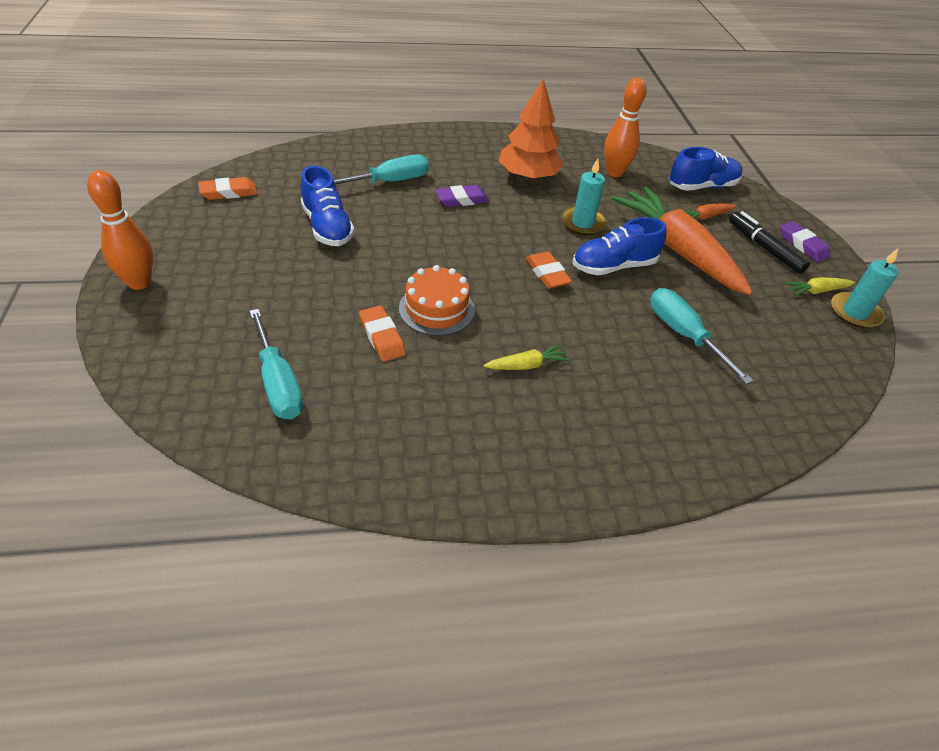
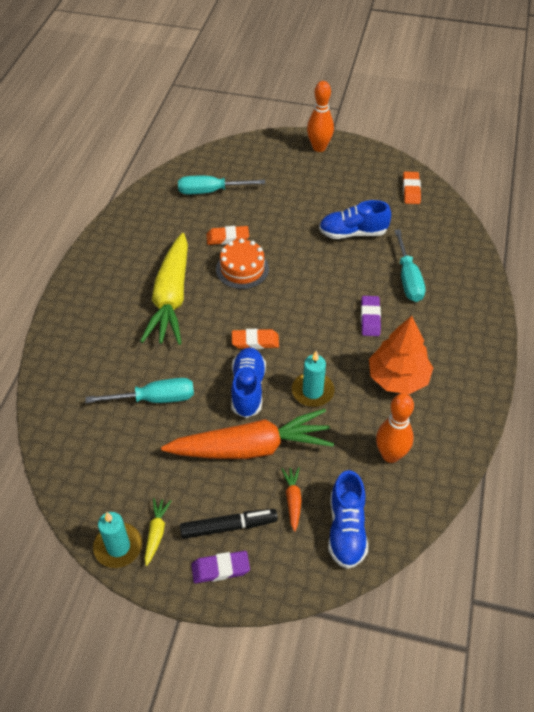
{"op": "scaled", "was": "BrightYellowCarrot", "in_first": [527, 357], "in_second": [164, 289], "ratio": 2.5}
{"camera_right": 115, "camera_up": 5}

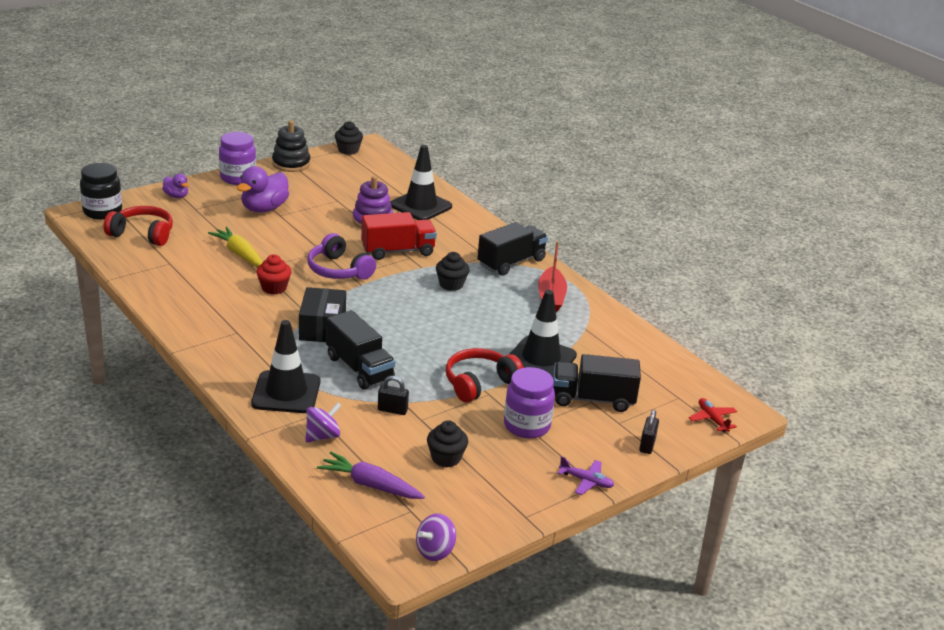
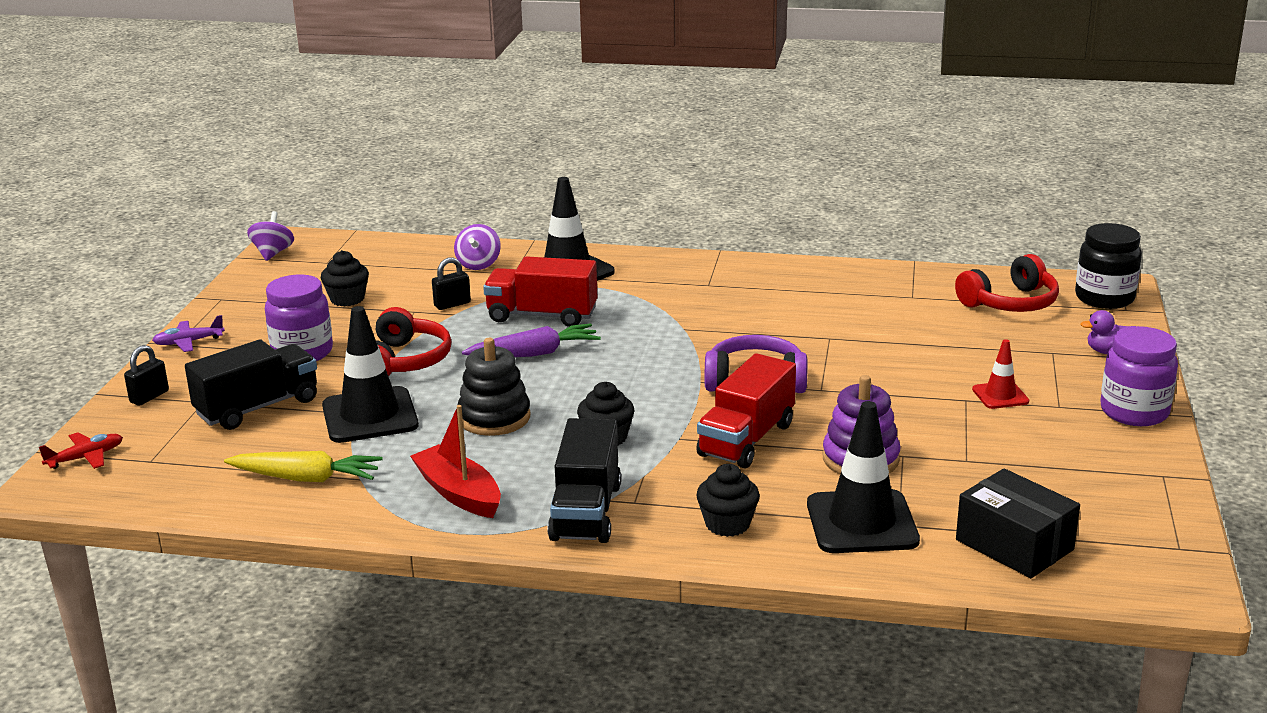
{"op": "rotated", "was": "RedPlane", "in_first": [713, 415], "in_second": [81, 450], "clockwise": -60}
{"op": "rotated", "was": "JetBlackPadlock", "in_first": [649, 432], "in_second": [146, 375], "clockwise": 60}
{"op": "shifted", "was": "BrightYellowCarrot", "in_first": [235, 247], "in_second": [303, 466]}
{"op": "shifted", "was": "JetBlackStackingToy", "in_first": [291, 146], "in_second": [494, 387]}
{"op": "shifted", "was": "RoyalPurpleCarrot", "in_first": [371, 475], "in_second": [531, 340]}
{"op": "repainted", "was": "JetBlackLorry", "now": "RedLorry", "in_first": [360, 350], "in_second": [540, 291]}
{"op": "shifted", "was": "JetBlackFairyCake", "in_first": [349, 138], "in_second": [728, 500]}
{"op": "shifted", "was": "JetBlackPackage", "in_first": [322, 314], "in_second": [1018, 523]}
{"op": "swapped", "was": "RoyalPurpleRubberDuck", "now": "RedRoadCone", "in_first": [263, 189], "in_second": [1000, 374]}
{"op": "gone", "was": "RedFairyCake", "in_first": [273, 274]}
{"camera_right": 140, "camera_up": -5}

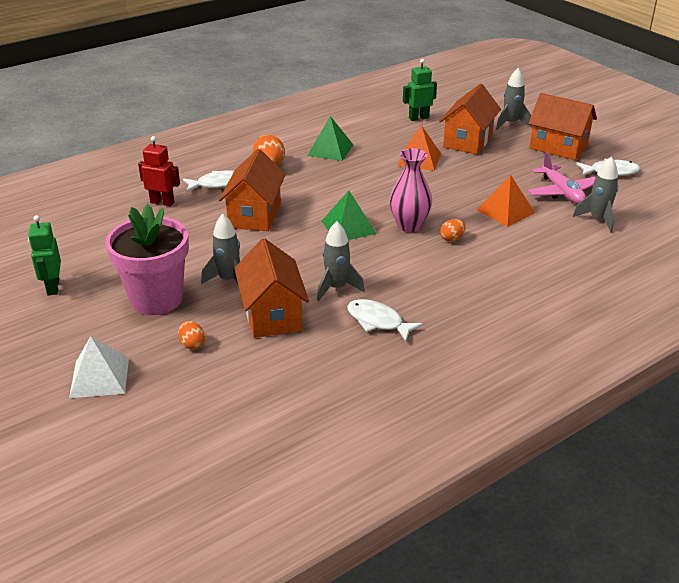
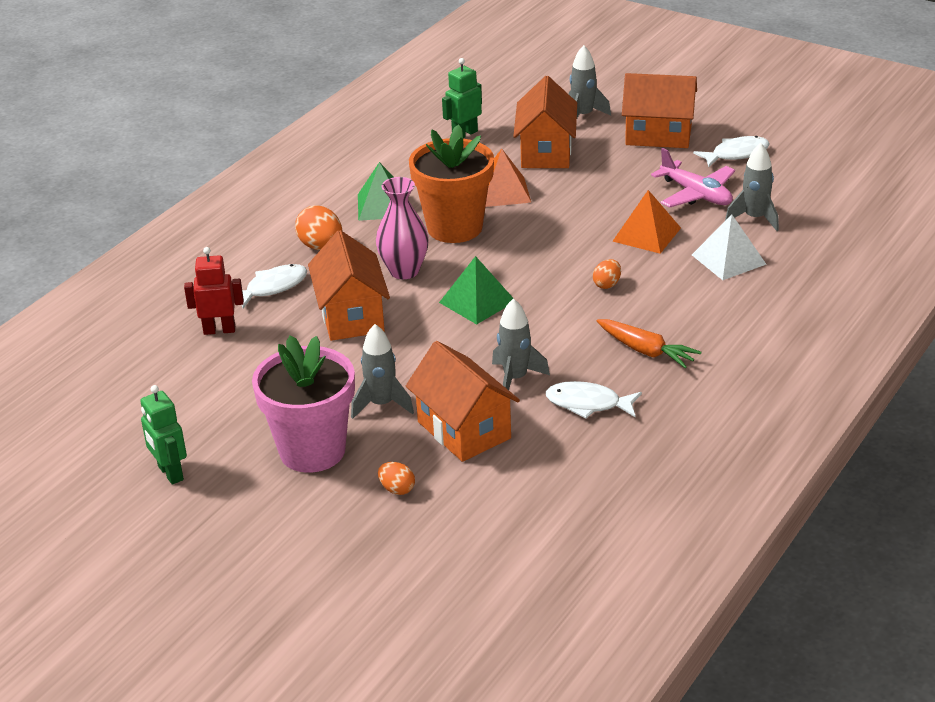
{"op": "shifted", "was": "PinkVase", "in_first": [411, 190], "in_second": [402, 228]}
{"op": "new", "now": "BrightOrangeFlowerPot", "in_second": [451, 183]}
{"op": "new", "now": "BrightOrangeCarrot", "in_second": [649, 344]}
{"op": "shifted", "was": "SnowWhitePyramid", "in_first": [99, 367], "in_second": [729, 247]}
{"camera_right": -20, "camera_up": 0}

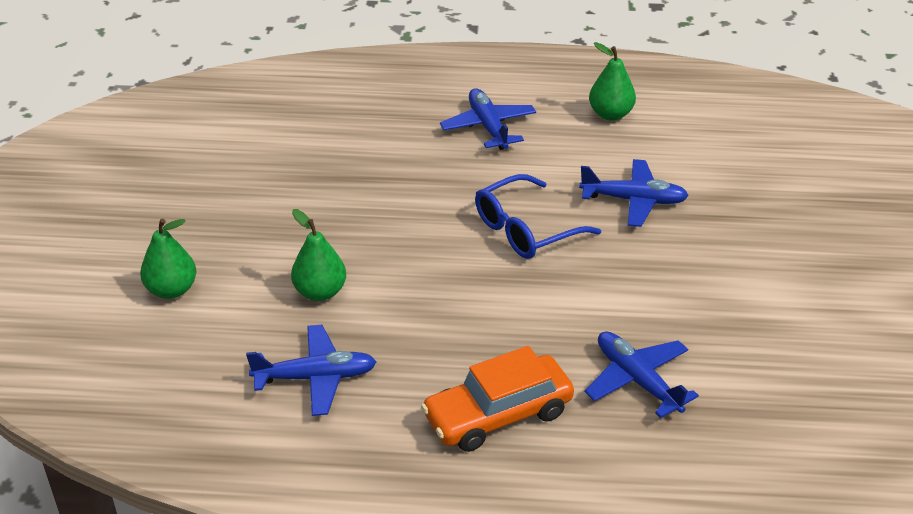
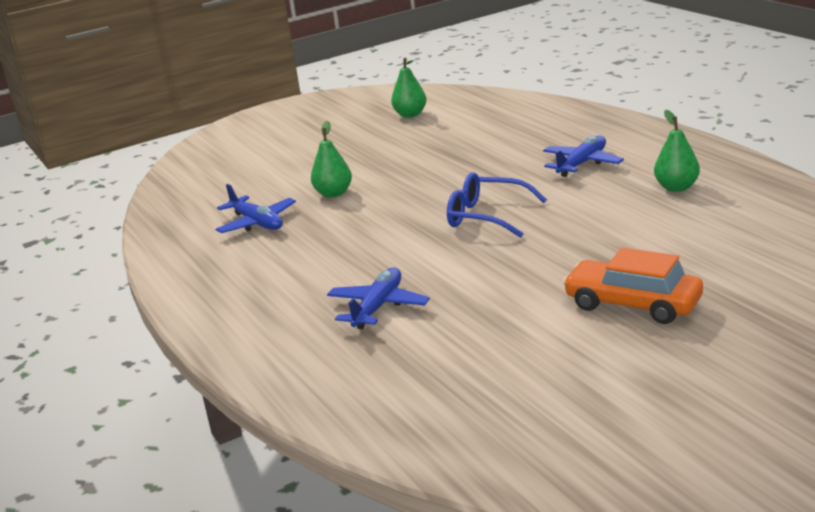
{"op": "shifted", "was": "GreenPear", "in_first": [168, 259], "in_second": [409, 88]}
{"op": "shifted", "was": "BrightOrangeAutomobile", "in_first": [497, 399], "in_second": [633, 286]}
{"op": "gone", "was": "CobaltPlane", "in_first": [634, 193]}
{"camera_right": 60, "camera_up": -15}

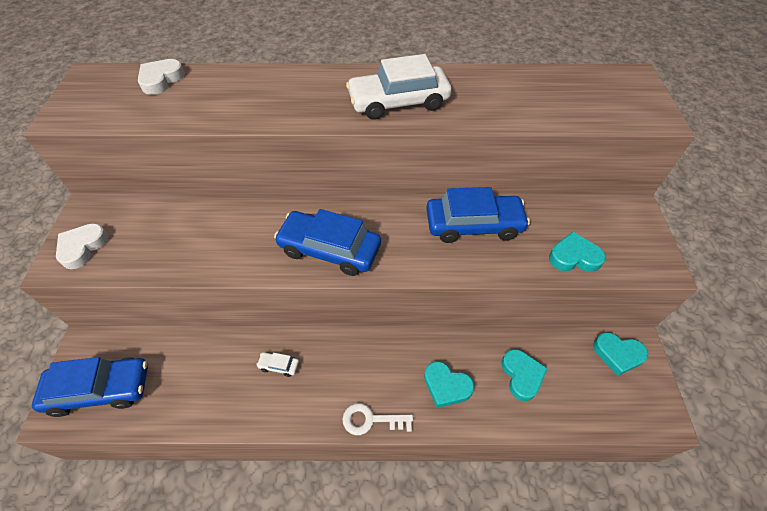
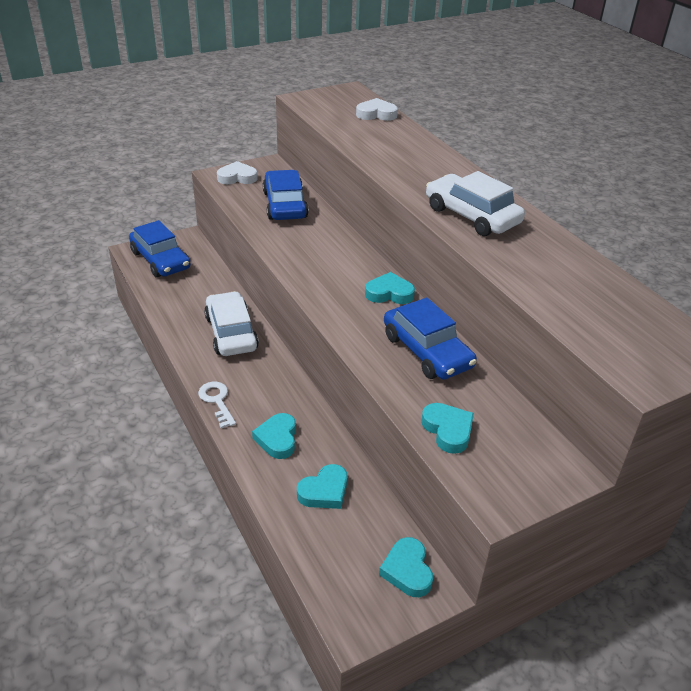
{"op": "scaled", "was": "SnowWhiteAutomobile", "in_first": [277, 364], "in_second": [231, 323], "ratio": 2.42}
{"op": "shifted", "was": "CobaltAutomobile", "in_first": [327, 242], "in_second": [286, 195]}
{"op": "new", "now": "TurquoiseLoveHeart", "in_second": [390, 288]}
{"camera_right": 60, "camera_up": -15}

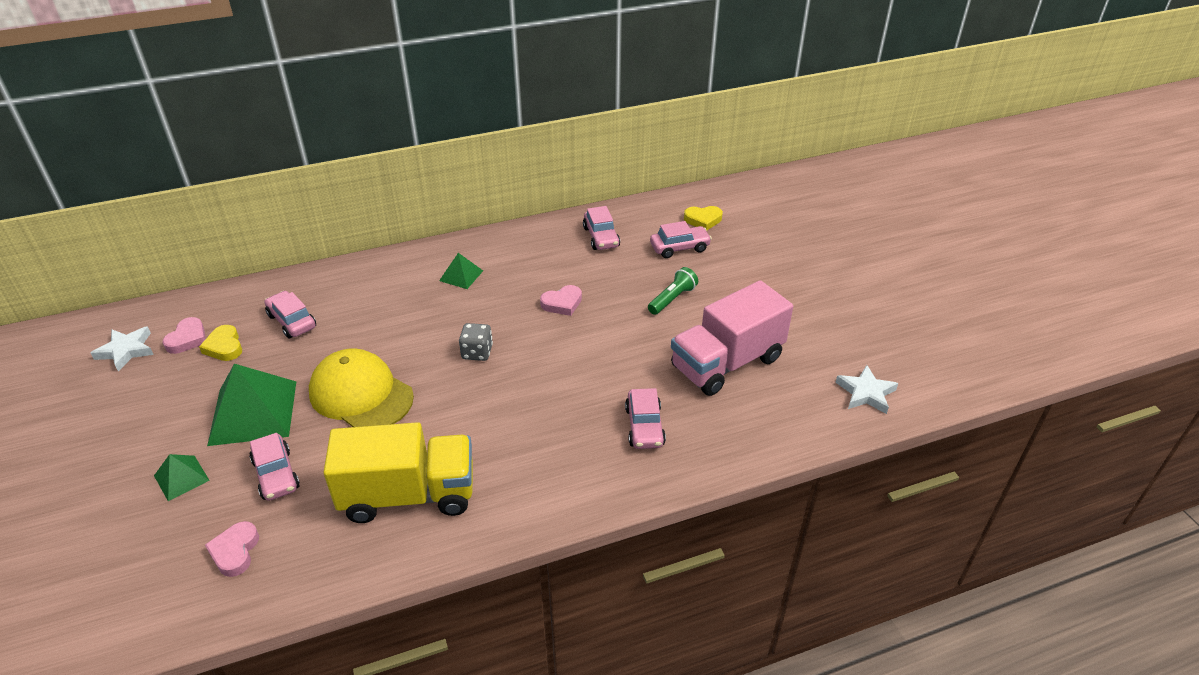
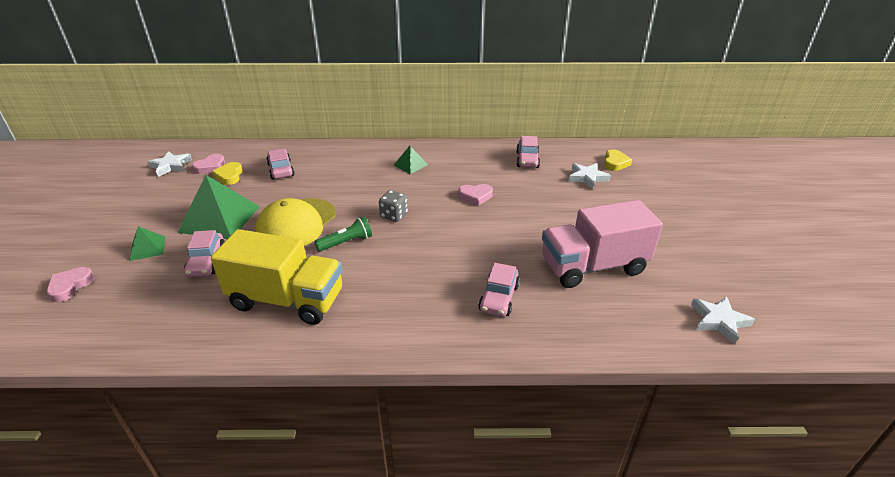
{"op": "shifted", "was": "PinkLoveHeart", "in_first": [232, 549], "in_second": [71, 284]}
{"op": "rotated", "was": "BrightYellowBaseballCap", "in_first": [361, 388], "in_second": [295, 222], "clockwise": -120}
{"op": "shifted", "was": "GreenFlashlight", "in_first": [673, 291], "in_second": [343, 234]}
{"op": "swapped", "was": "PinkAutomobile", "now": "SnowWhiteFivePointedStar", "in_first": [681, 239], "in_second": [590, 176]}
{"op": "rotated", "was": "BrightYellowLoveHeart", "in_first": [703, 218], "in_second": [618, 160], "clockwise": -90}
{"camera_right": 20, "camera_up": -5}

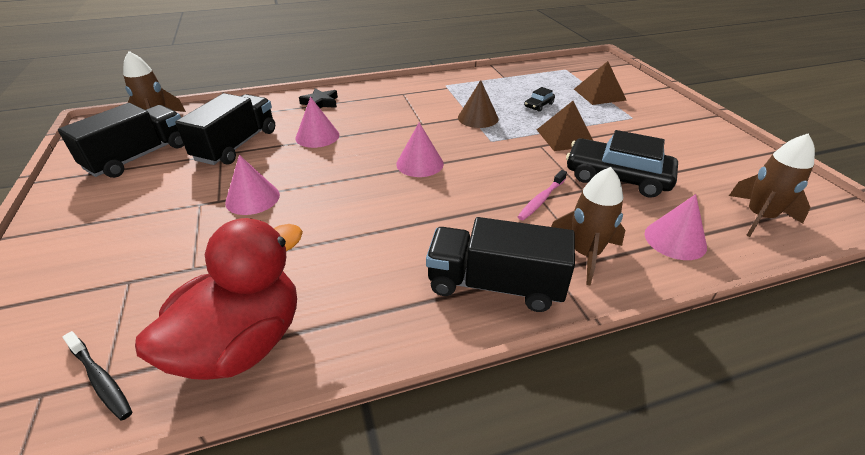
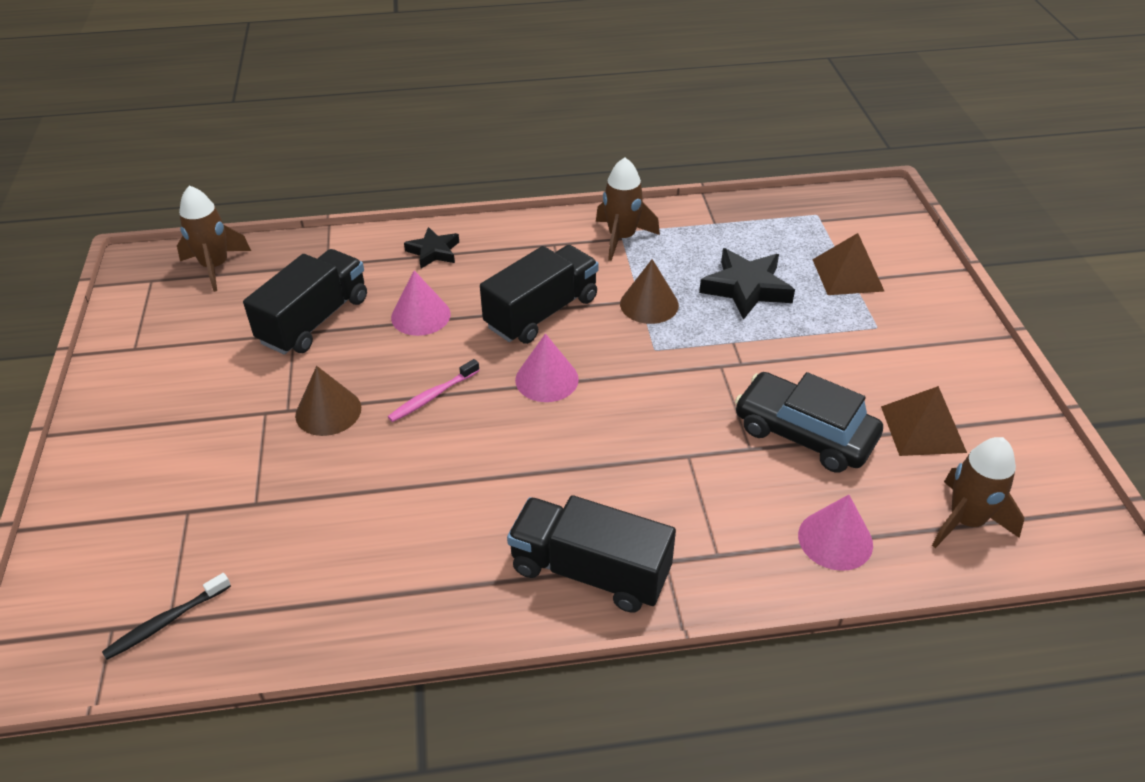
{"op": "rotated", "was": "JetBlackToothBrush", "in_first": [97, 375], "in_second": [166, 616], "clockwise": 90}
{"op": "repainted", "was": "PinkConeShape", "now": "RussetConeShape", "in_first": [252, 185], "in_second": [328, 401]}
{"op": "shifted", "was": "PinkToothBrush", "in_first": [542, 195], "in_second": [434, 390]}
{"op": "shifted", "was": "JetBlackLorry", "in_first": [121, 140], "in_second": [539, 294]}
{"op": "shifted", "was": "RussetSpaceship", "in_first": [588, 226], "in_second": [628, 209]}
{"op": "swapped", "was": "JetBlackAutomobile", "now": "JetBlackFivePointedStar", "in_first": [539, 99], "in_second": [747, 284]}
{"op": "shifted", "was": "RussetPyramid", "in_first": [565, 126], "in_second": [924, 421]}
{"op": "gone", "was": "RedRubberDuck", "in_first": [219, 299]}
{"camera_right": 10, "camera_up": 5}

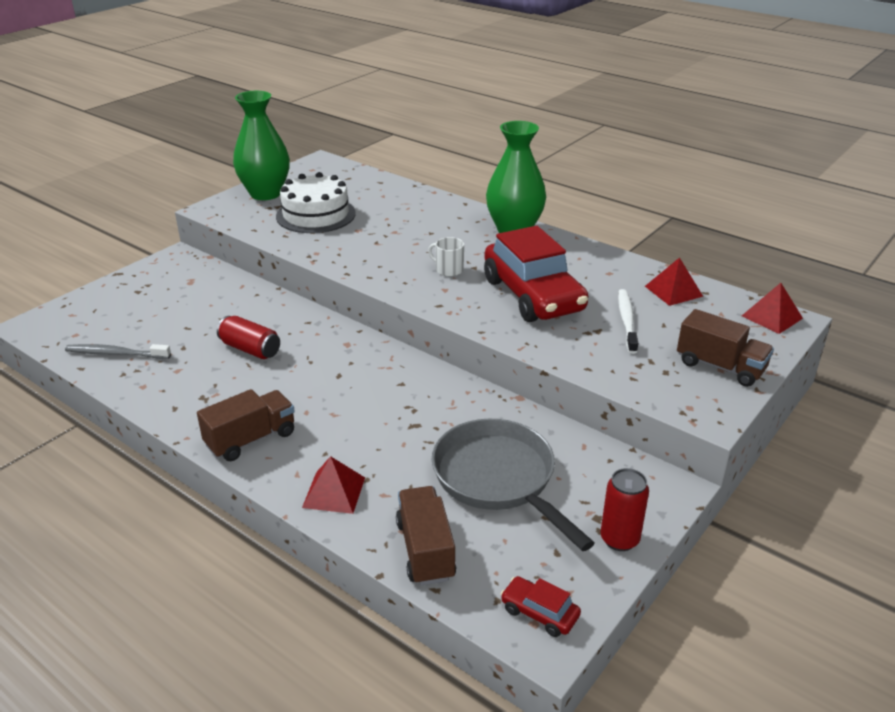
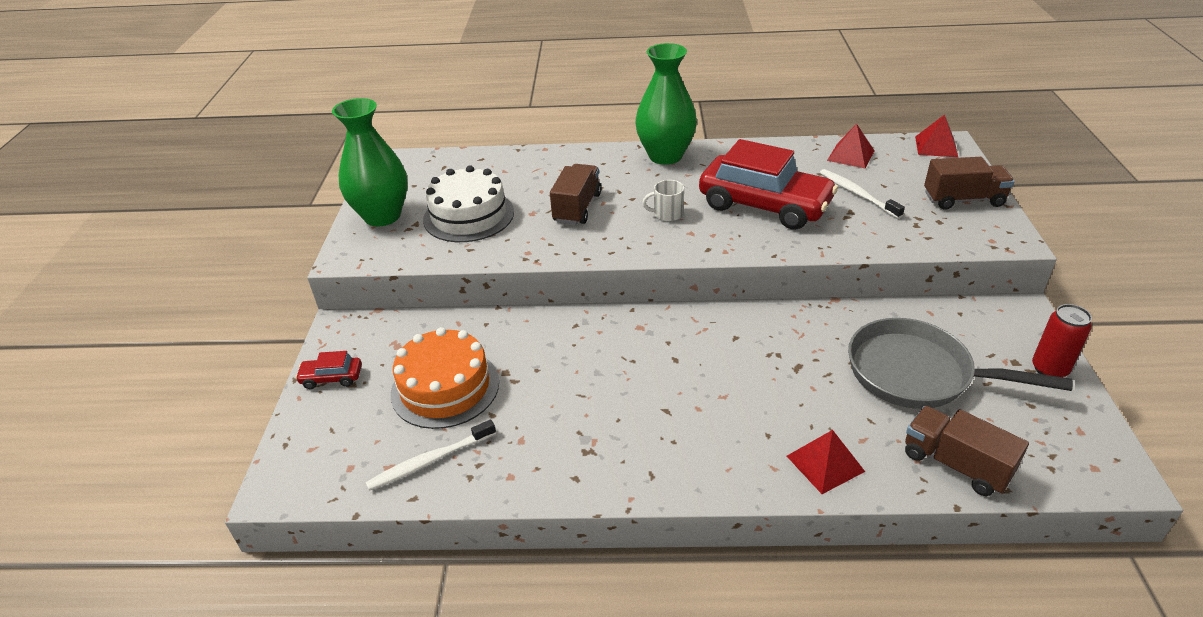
{"op": "shifted", "was": "RedAutomobile", "in_first": [541, 606], "in_second": [328, 370]}
{"op": "repainted", "was": "GreyToothBrush", "now": "SnowWhiteToothBrush", "in_first": [118, 351], "in_second": [431, 455]}
{"op": "new", "now": "BrightOrangeCake", "in_second": [445, 378]}
{"op": "shifted", "was": "RussetLorry", "in_first": [246, 425], "in_second": [575, 194]}
{"op": "gone", "was": "RedSodaCan", "in_first": [248, 337]}
{"camera_right": -35, "camera_up": 5}

